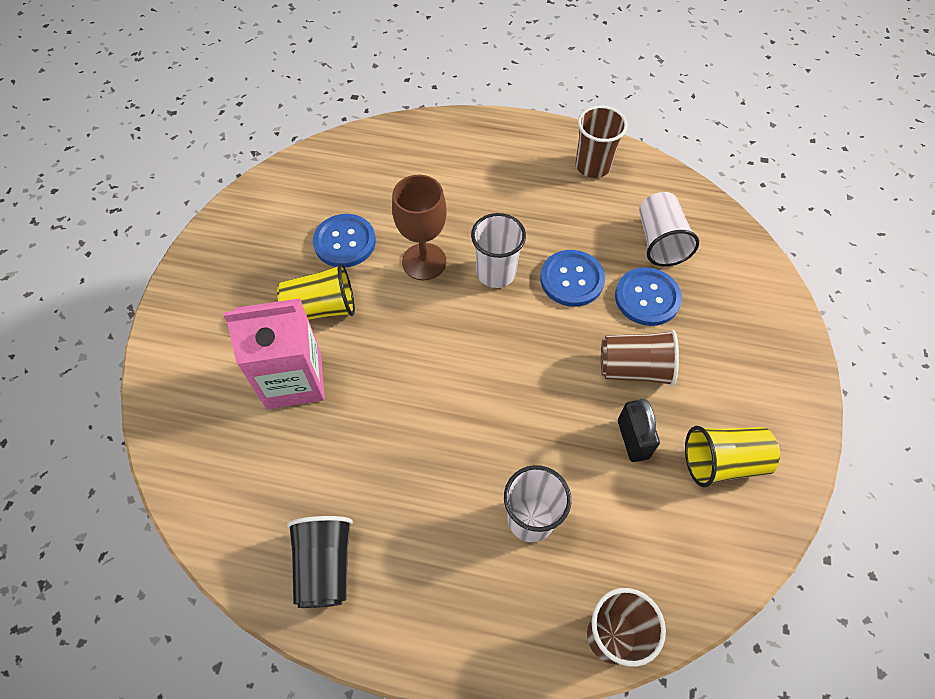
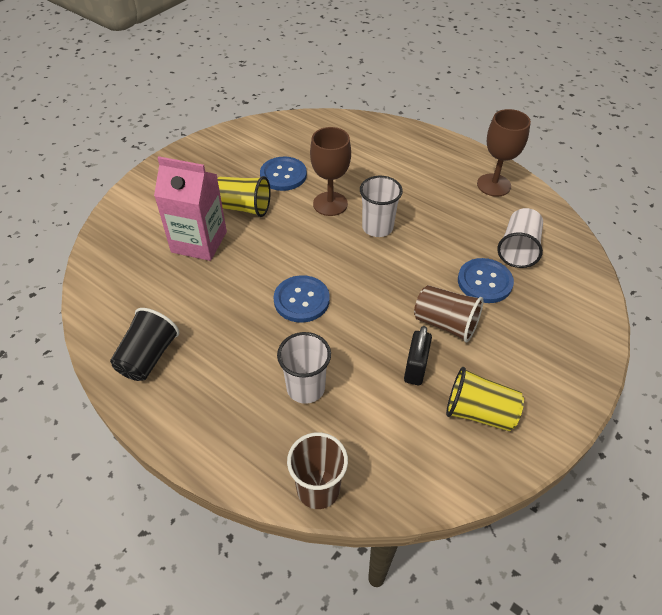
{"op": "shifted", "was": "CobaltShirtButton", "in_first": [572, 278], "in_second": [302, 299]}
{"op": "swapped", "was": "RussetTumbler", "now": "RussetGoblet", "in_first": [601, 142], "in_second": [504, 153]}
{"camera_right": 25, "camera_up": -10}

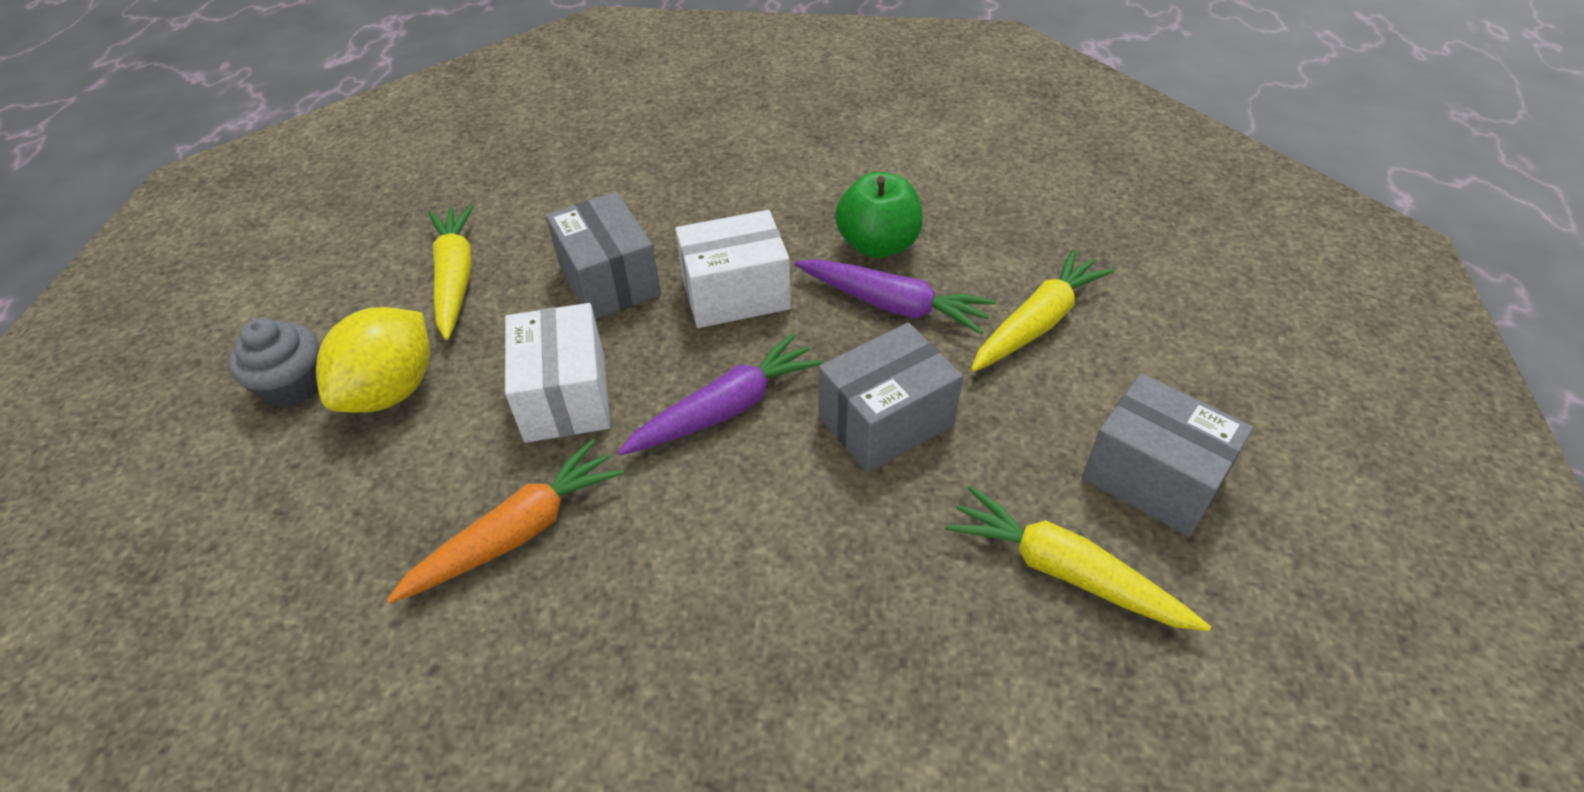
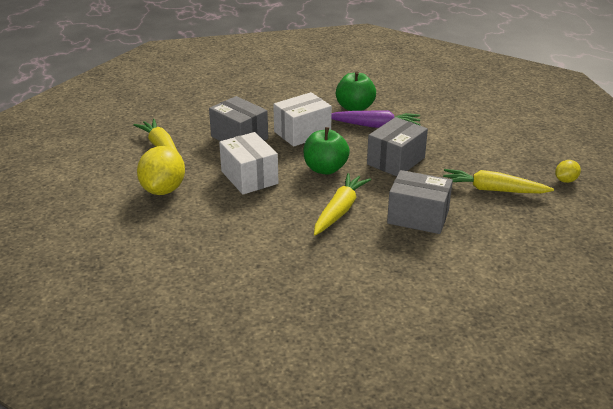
{"op": "swapped", "was": "RoyalPurpleCarrot", "now": "GreenToyApple", "in_first": [721, 394], "in_second": [327, 151]}
{"op": "shifted", "was": "BrightYellowCarrot", "in_first": [1042, 310], "in_second": [342, 204]}
{"op": "shifted", "was": "GreyPackage", "in_first": [1167, 455], "in_second": [420, 202]}
{"op": "new", "now": "BrightYellowToyLemon", "in_second": [568, 171]}
{"op": "gone", "was": "GreyFairyCake", "in_first": [274, 363]}
{"op": "gone", "was": "BrightOrangeCarrot", "in_first": [505, 521]}
{"camera_right": -20, "camera_up": -15}

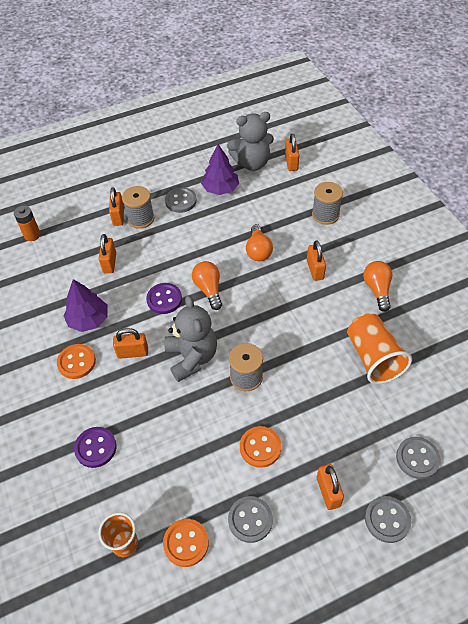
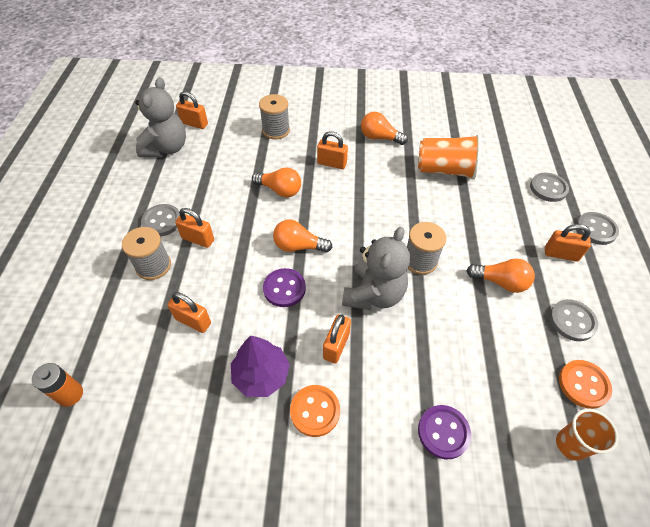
{"op": "shifted", "was": "BrightOrangePadlock", "in_first": [116, 206], "in_second": [194, 228]}
{"op": "rotated", "was": "GreyTeddyBear", "in_first": [190, 338], "in_second": [376, 268], "clockwise": 105}
{"op": "swapped", "was": "BrightOrangeShirtButton", "now": "BrightOrangeBulb", "in_first": [260, 447], "in_second": [501, 275]}
{"op": "gone", "was": "RoyalPurpleTree", "in_first": [220, 169]}
{"camera_right": -65, "camera_up": 0}

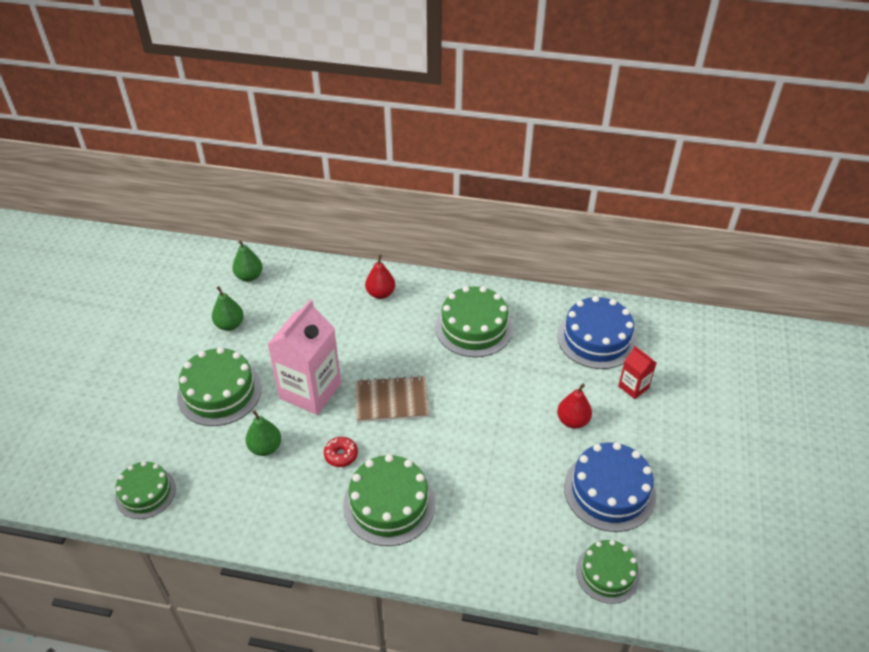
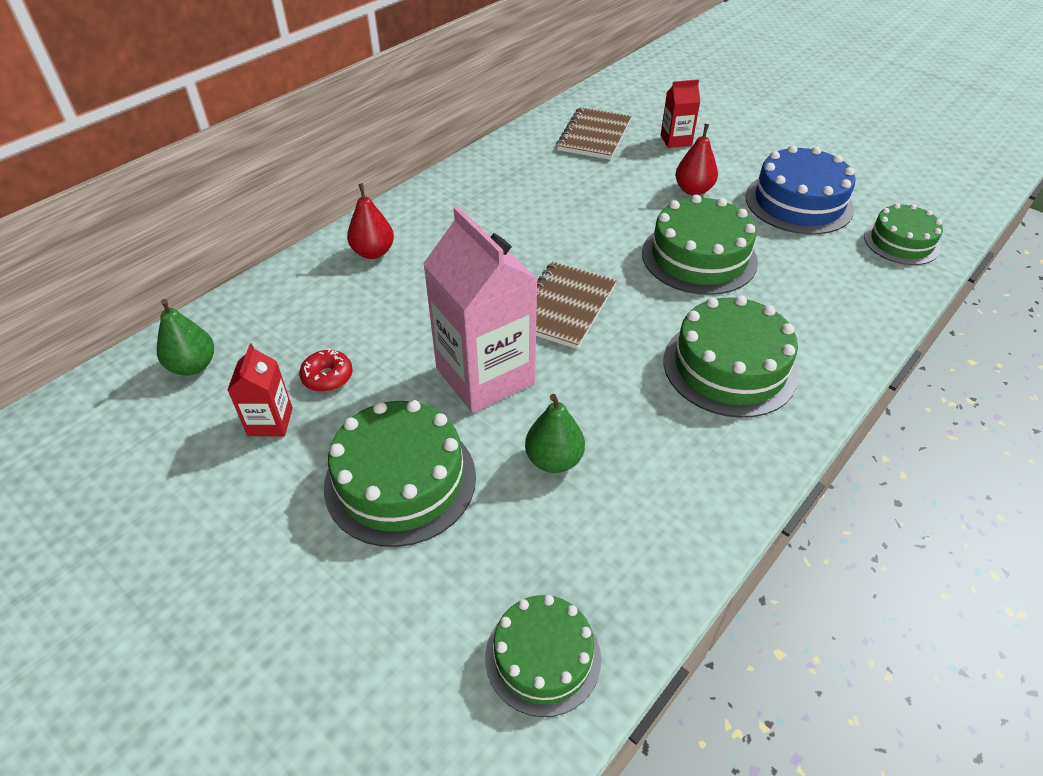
{"op": "swapped", "was": "GreenPear", "now": "RedCarton", "in_first": [228, 308], "in_second": [260, 389]}
{"op": "shifted", "was": "RedDonut", "in_first": [341, 452], "in_second": [326, 370]}
{"op": "swapped", "was": "CobaltCake", "now": "RussetExerciseBook", "in_first": [597, 332], "in_second": [593, 133]}
{"op": "shifted", "was": "GreenCake", "in_first": [474, 321], "in_second": [700, 245]}
{"camera_right": -60, "camera_up": 0}

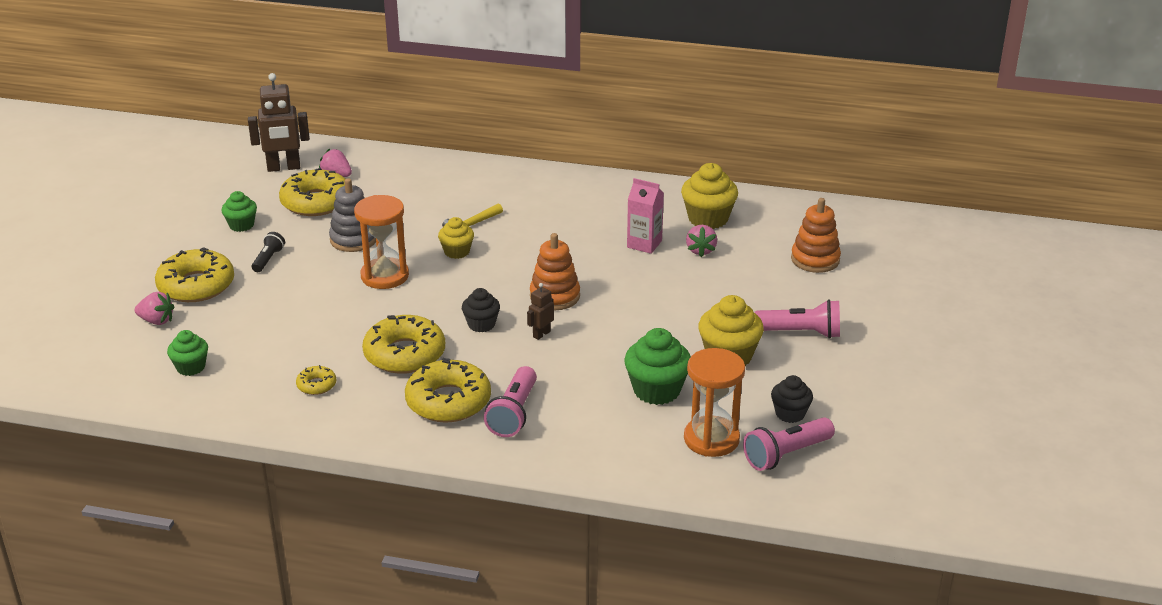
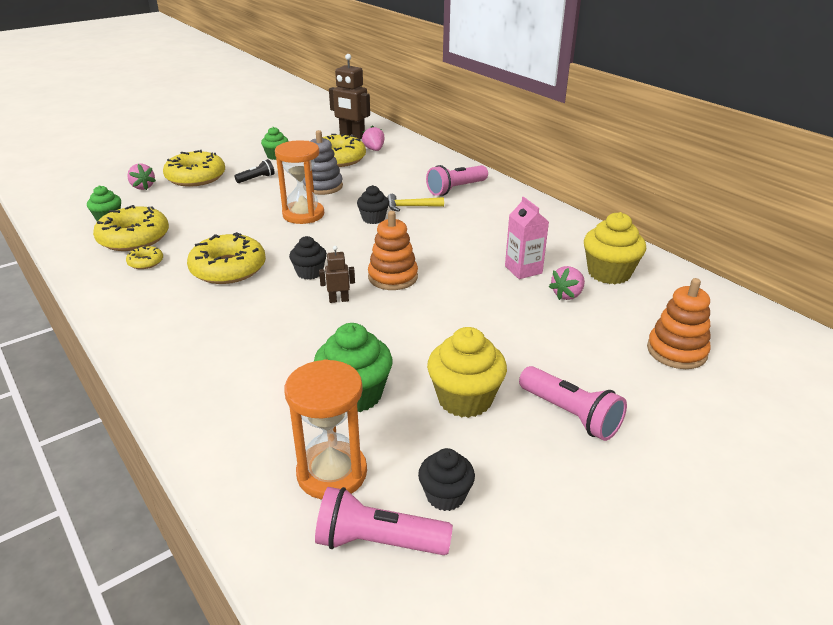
{"op": "shifted", "was": "BrightYellowDonut", "in_first": [448, 390], "in_second": [131, 228]}
{"op": "repainted", "was": "BrightYellowFairyCake", "now": "JetBlackFairyCake", "in_first": [456, 238], "in_second": [373, 204]}
{"op": "shifted", "was": "PinkFlashlight", "in_first": [510, 401], "in_second": [457, 180]}
{"camera_right": 40, "camera_up": 0}

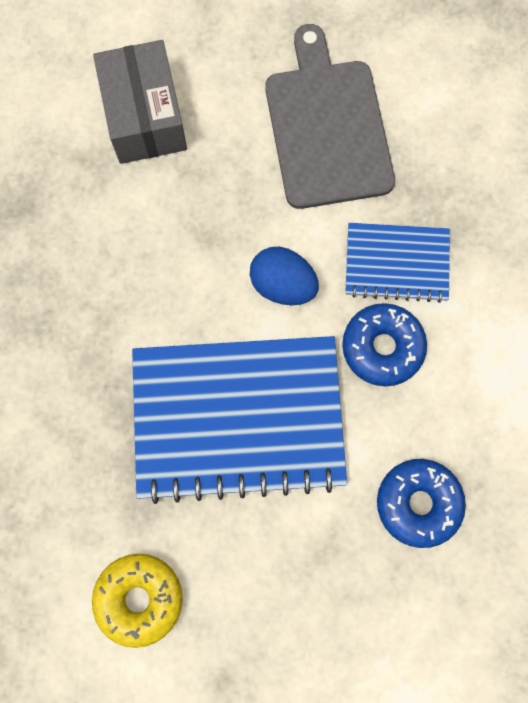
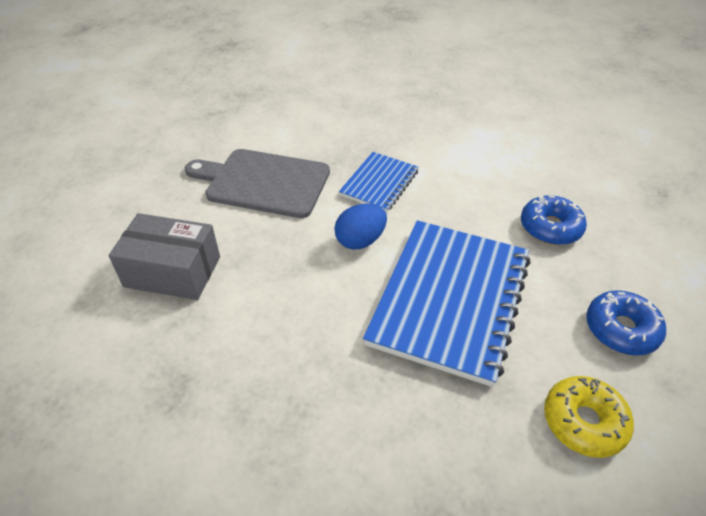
{"op": "shifted", "was": "CobaltDonut", "in_first": [384, 344], "in_second": [626, 323]}
{"camera_right": -65, "camera_up": -30}

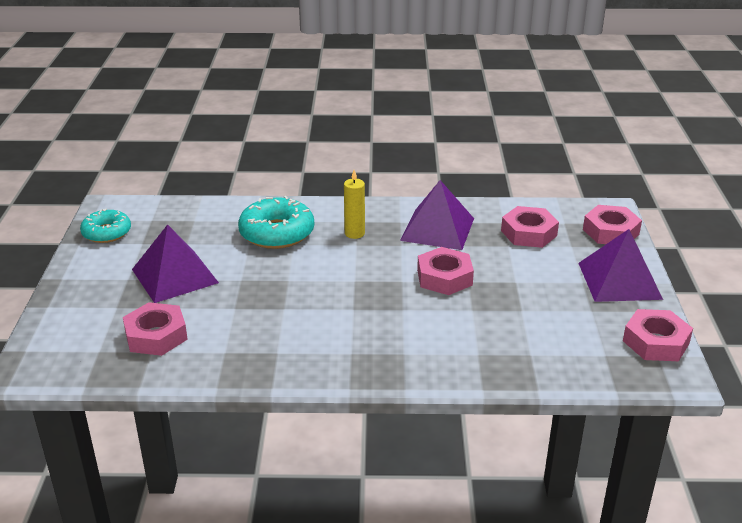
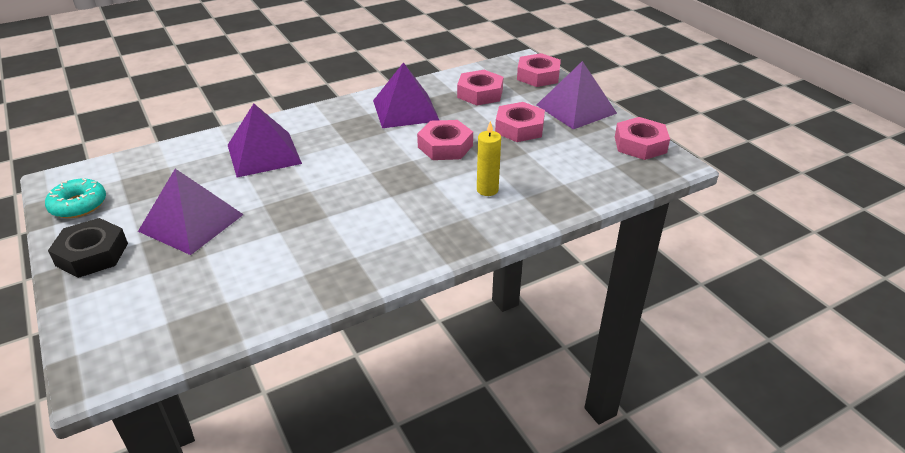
{"op": "new", "now": "JetBlackHexNut", "in_second": [88, 248]}
{"op": "swapped", "was": "TurquoiseDonut", "now": "RoyalPurplePyramid", "in_first": [276, 222], "in_second": [265, 140]}
{"op": "shifted", "was": "BrightYellowWaxCandle", "in_first": [354, 204], "in_second": [489, 158]}
{"op": "shifted", "was": "PinkHexNut", "in_first": [155, 329], "in_second": [520, 122]}
{"camera_right": -30, "camera_up": 5}

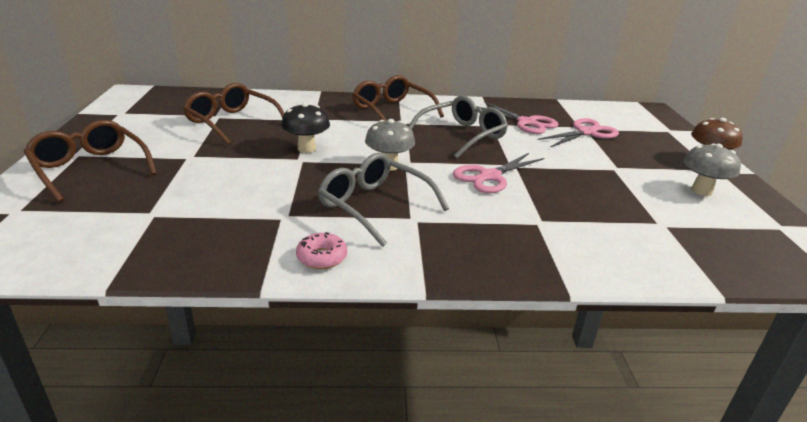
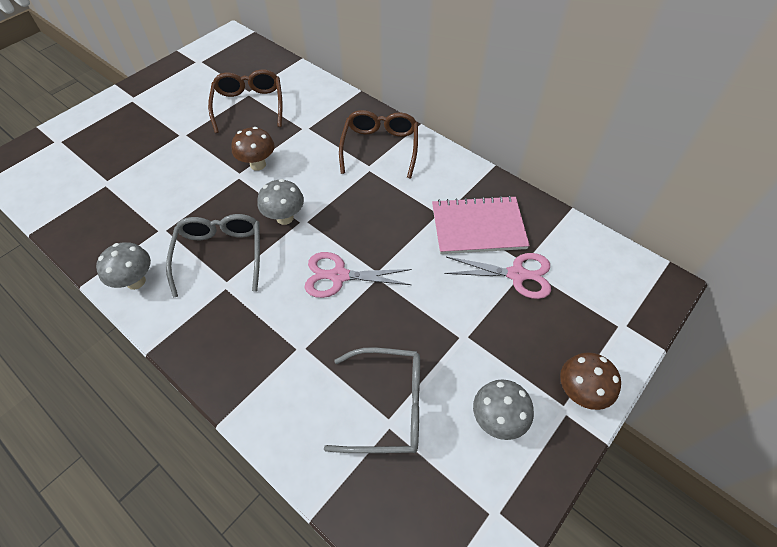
{"op": "swapped", "was": "PinkDonut", "now": "GreyFungus", "in_first": [321, 250], "in_second": [123, 266]}
{"op": "repainted", "was": "JetBlackFungus", "now": "RussetFungus", "in_first": [305, 128], "in_second": [253, 149]}
{"op": "shifted", "was": "GreySpectacles", "in_first": [458, 126], "in_second": [372, 400]}
{"op": "swapped", "was": "PinkPairOfScissors", "now": "PinkExerciseBook", "in_first": [517, 117], "in_second": [481, 225]}
{"op": "gone", "was": "RussetSpectacles", "in_first": [90, 161]}
{"camera_right": 45, "camera_up": 25}

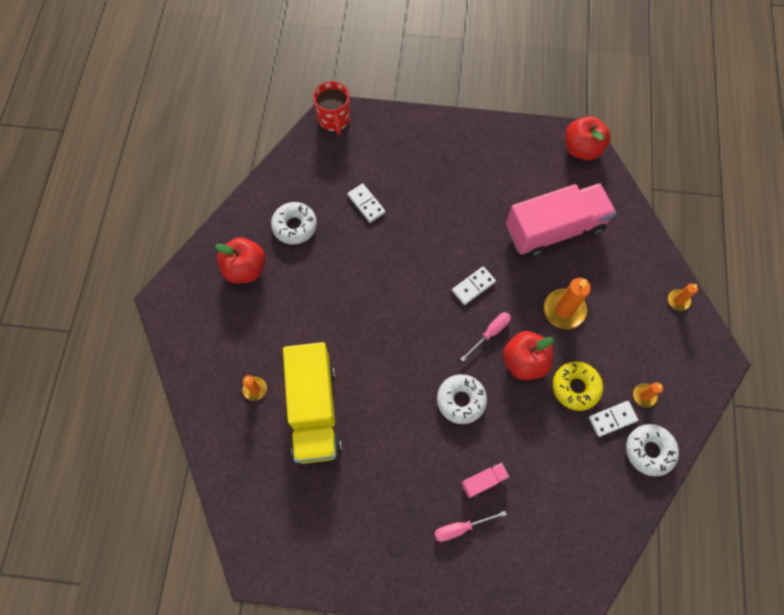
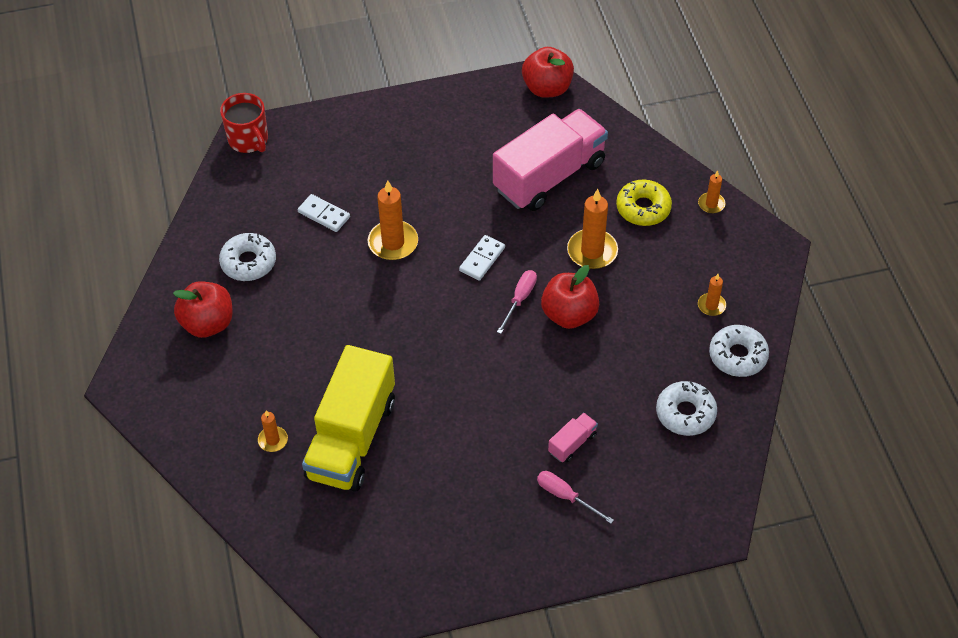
{"op": "rotated", "was": "BrightYellowLorry", "in_first": [312, 403], "in_second": [348, 418], "clockwise": 45}
{"op": "new", "now": "BrightOrangeWaxCandle", "in_second": [393, 220]}
{"op": "rotated", "was": "PinkHandScrewdriver", "in_first": [471, 526], "in_second": [575, 497], "clockwise": 75}
{"op": "shifted", "was": "BrightYellowDonut", "in_first": [578, 386], "in_second": [644, 203]}
{"op": "shifted", "was": "SnowWhiteDonut", "in_first": [462, 399], "in_second": [686, 408]}
{"op": "gone", "was": "SnowWhiteDomino", "in_first": [613, 419]}
{"camera_right": -20, "camera_up": -15}

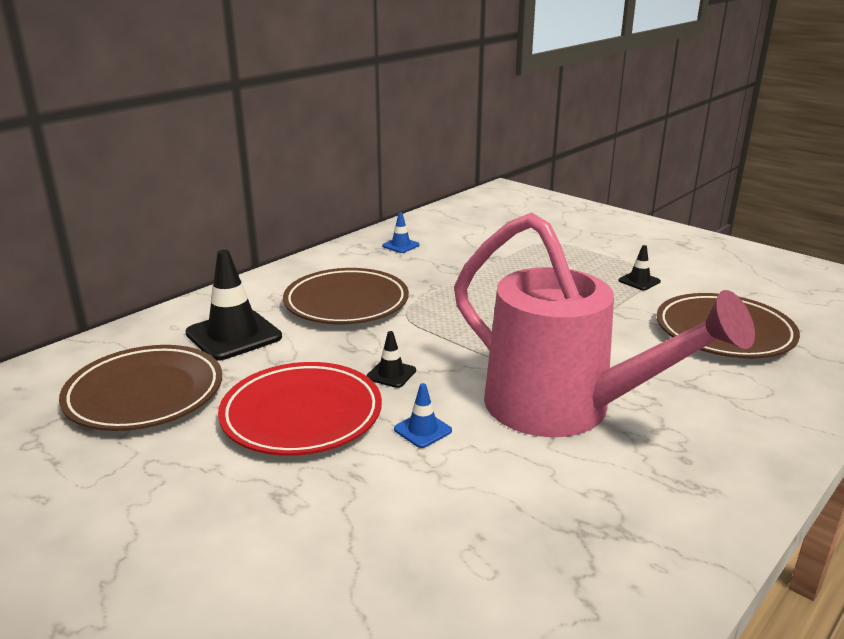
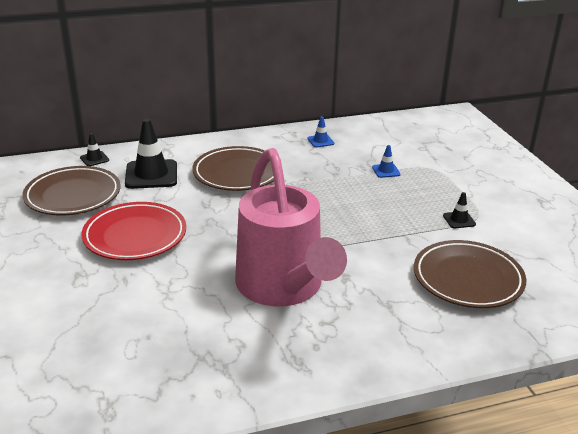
{"op": "shifted", "was": "JetBlackRoadCone", "in_first": [391, 359], "in_second": [94, 149]}
{"op": "shifted", "was": "CobaltRoadCone", "in_first": [423, 415], "in_second": [386, 161]}
{"camera_right": 30, "camera_up": 5}

